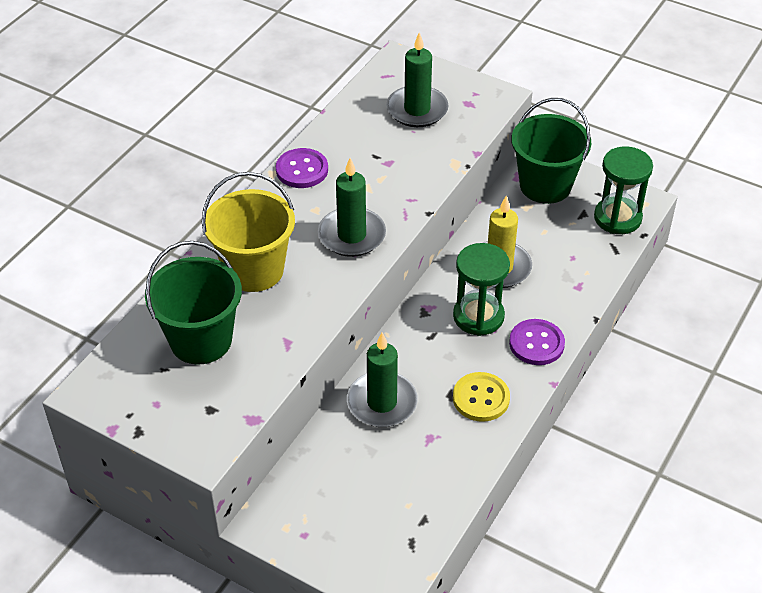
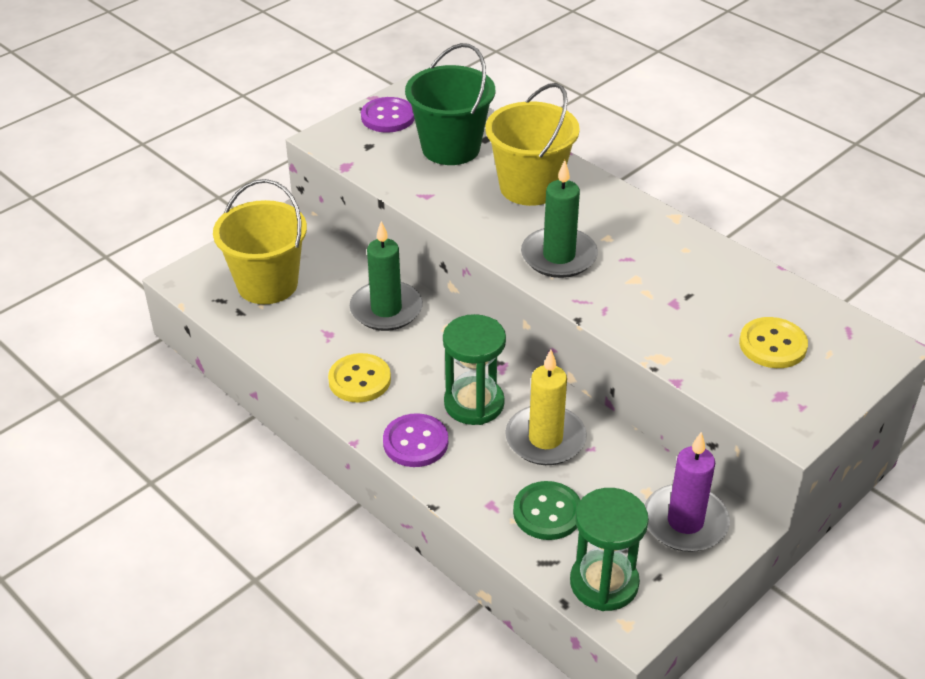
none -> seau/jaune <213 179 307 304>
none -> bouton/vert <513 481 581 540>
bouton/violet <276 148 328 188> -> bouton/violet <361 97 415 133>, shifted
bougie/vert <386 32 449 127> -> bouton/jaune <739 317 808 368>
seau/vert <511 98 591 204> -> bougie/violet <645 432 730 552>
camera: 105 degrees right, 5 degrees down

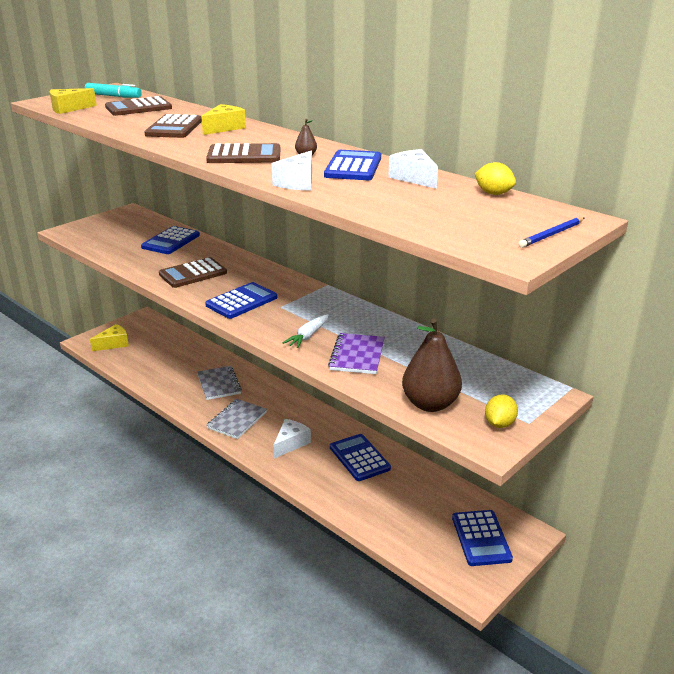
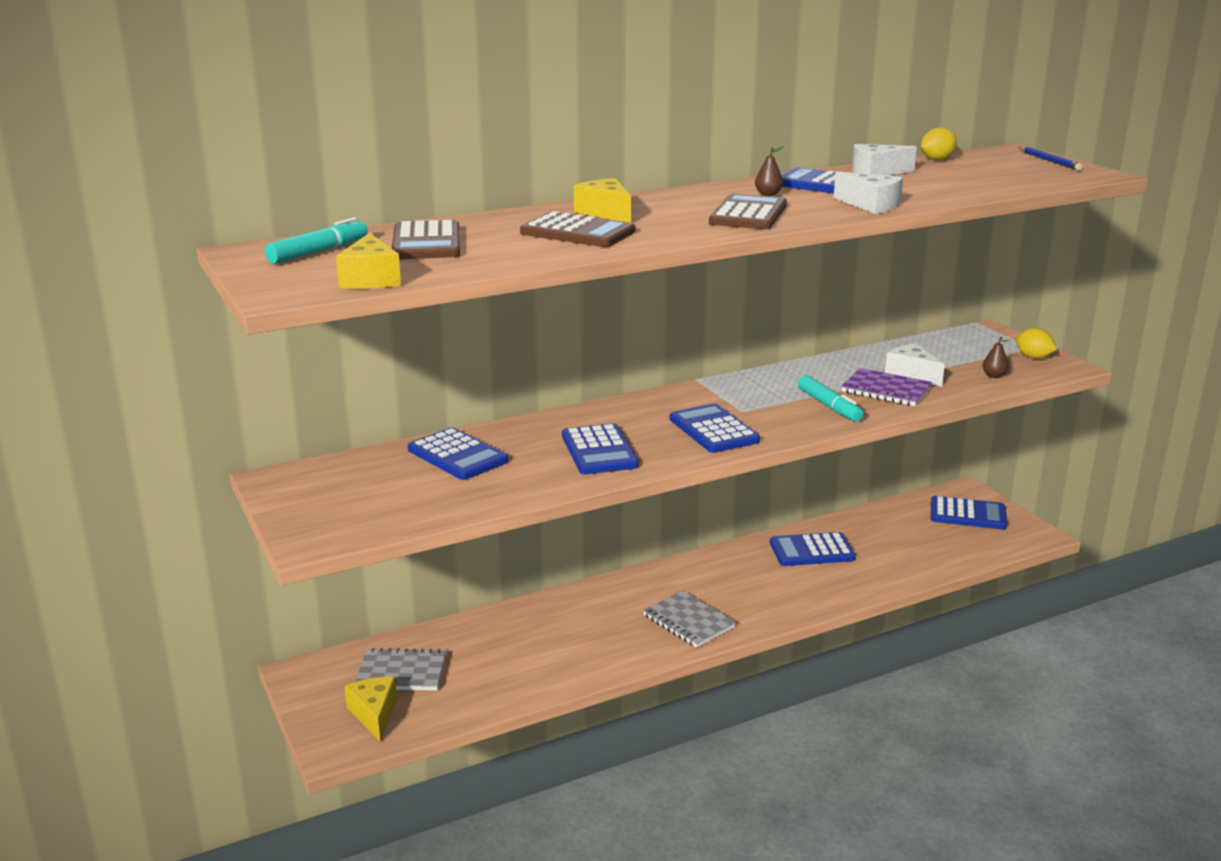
carnet/gris <197 366 242 400> -> carnet/gris <355 648 446 691>, shifted
fromage/blanc <274 419 311 458> -> fromage/blanc <885 343 945 387>, shifted
carotte/blanc <283 314 329 348> -> feutre/turquoise <798 375 864 422>
calculatrice/marron <159 257 227 288> -> calculatrice/bleu <562 423 639 474>
poire/marron <402 318 462 412> -> poire/marron <983 337 1009 378>, x0.41
camera: 70 degrees left, 5 degrees down

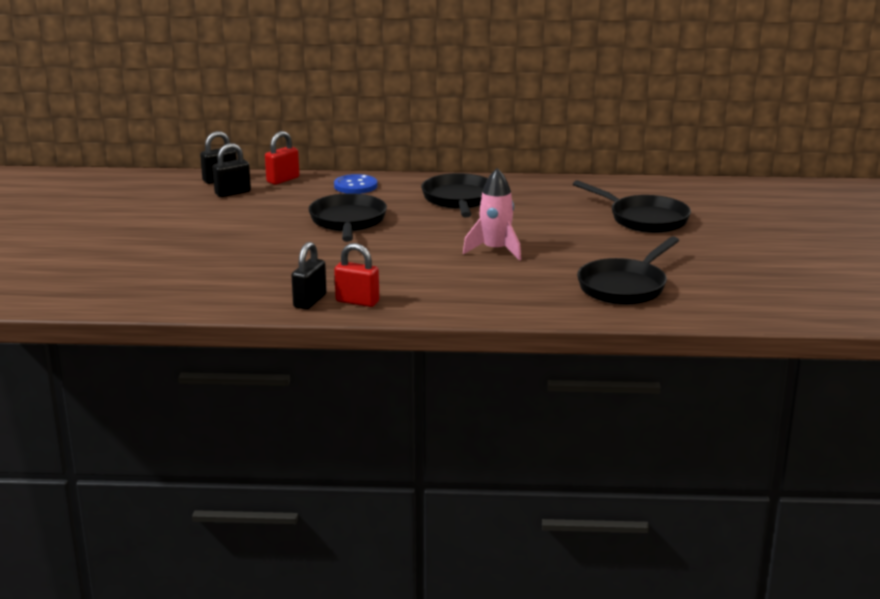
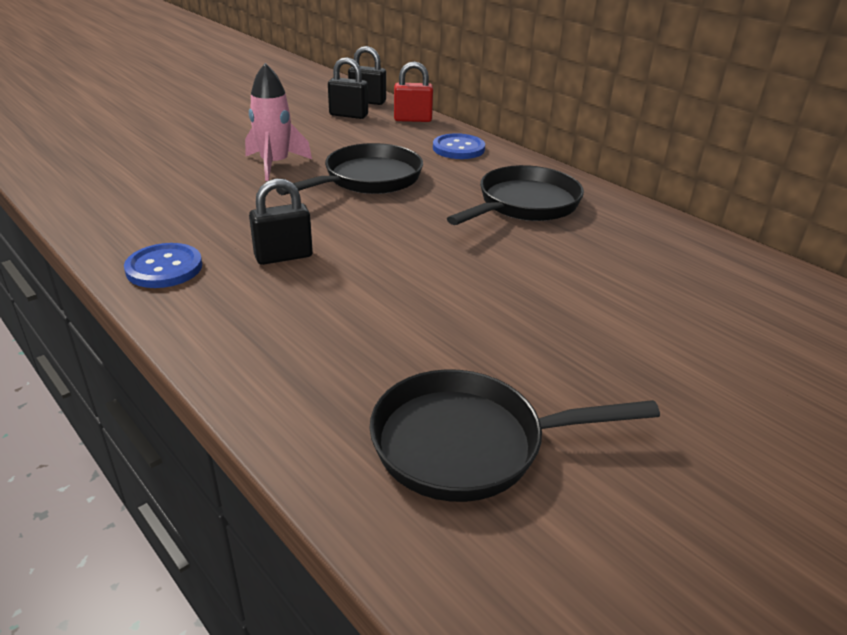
poêle/noir <573 180 691 233> -> none
cadenas/noir <291 242 327 310> -> cadenas/noir <249 179 313 265>, shifted
fusée/rose <463 168 521 261> -> fusée/rose <245 63 312 181>, shifted
cadenas/rouge <334 243 379 307> -> bouton/bleu <124 243 202 288>
camera: 45 degrees right, 10 degrees up

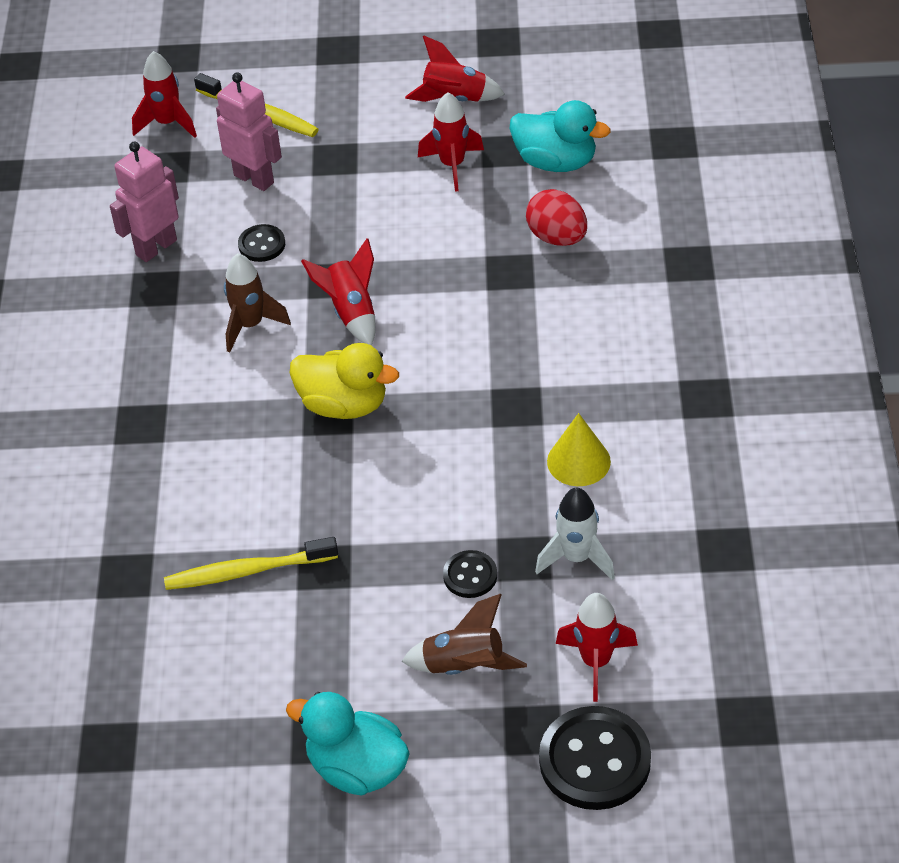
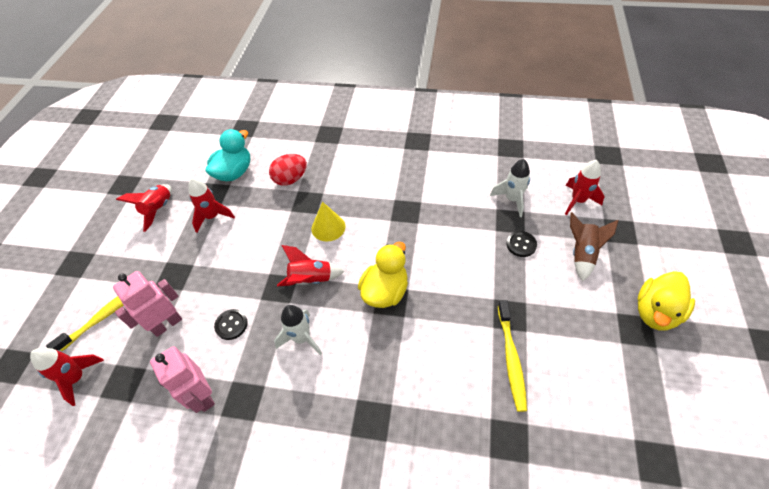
bouton/noir <539 706 651 810> -> none
cône/jaune <547 413 611 486> -> cône/jaune <312 202 346 242>, shifted
fusée/marron <224 254 291 353> -> fusée/blanc <274 305 322 356>
canard/turquoise <286 692 410 796> -> canard/jaune <638 271 695 331>
camera: 80 degrees left, 5 degrees up

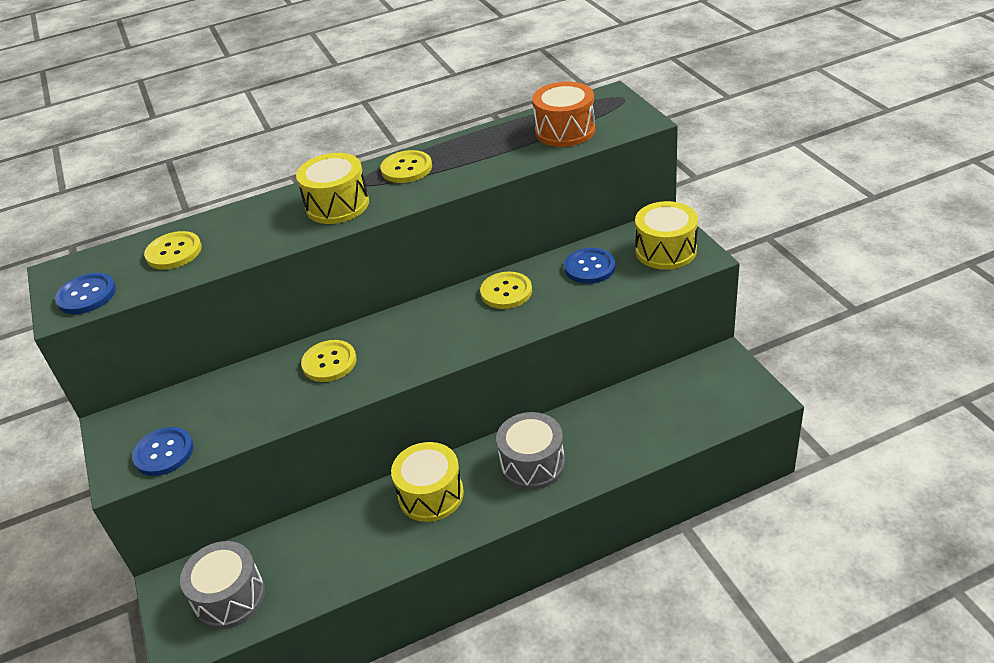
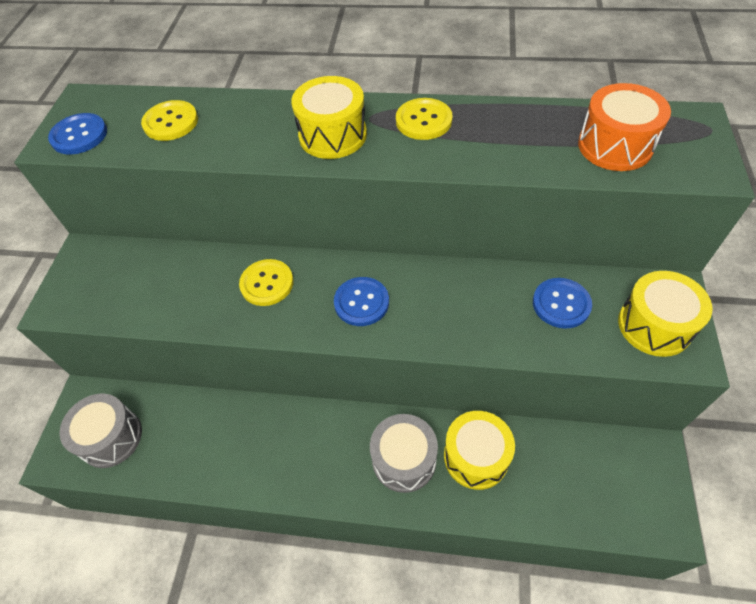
bouton/jaune <480 272 532 309> -> none
bouton/bleu <132 427 193 476> -> bouton/bleu <334 277 389 326>, shifted
tambour/jaune <391 442 464 522> -> tambour/jaune <444 411 515 490>, shifted
camera: 30 degrees right, 15 degrees up

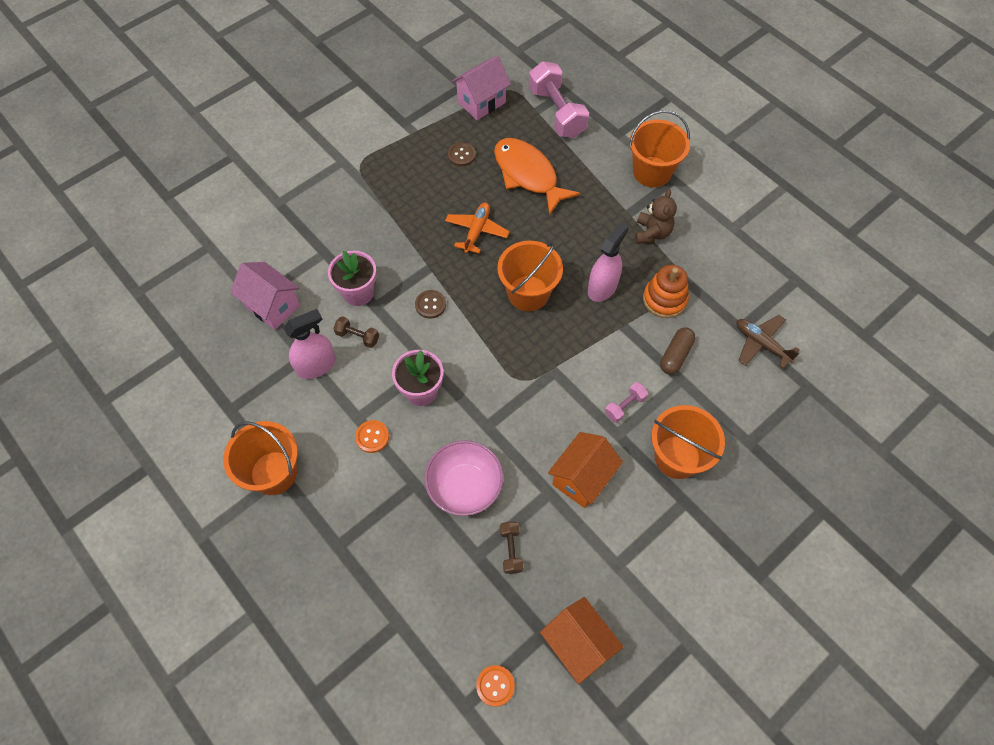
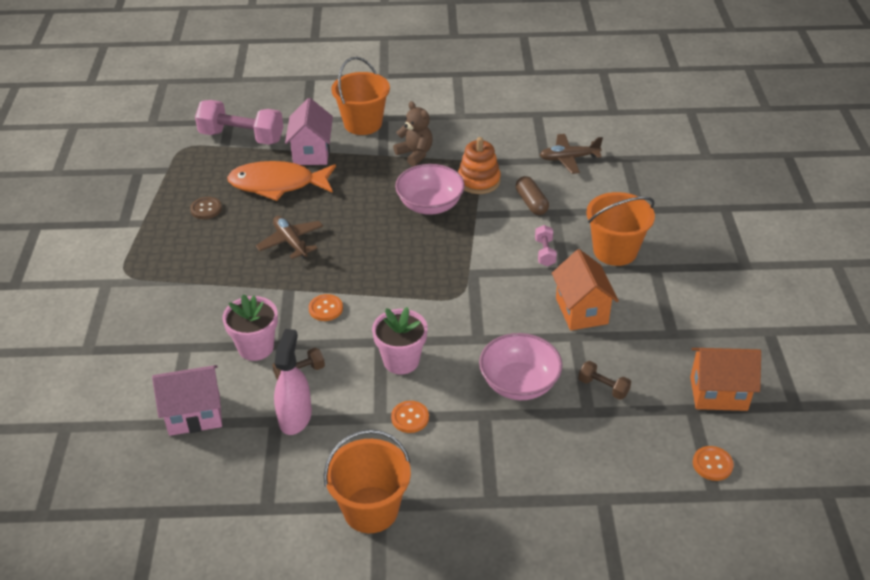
seau/orange <497 241 563 311> -> none
maison/rose <452 56 511 120> -> maison/rose <285 98 333 165>, shifted
vaporisateur/rose <588 222 629 302> -> bol/rose <395 164 465 215>
bouton/marron <415 290 446 319> -> bouton/orange <309 294 343 321>
avion/orange <445 202 510 254> -> avion/marron <256 216 323 259>
camera: 50 degrees left, 20 degrees down

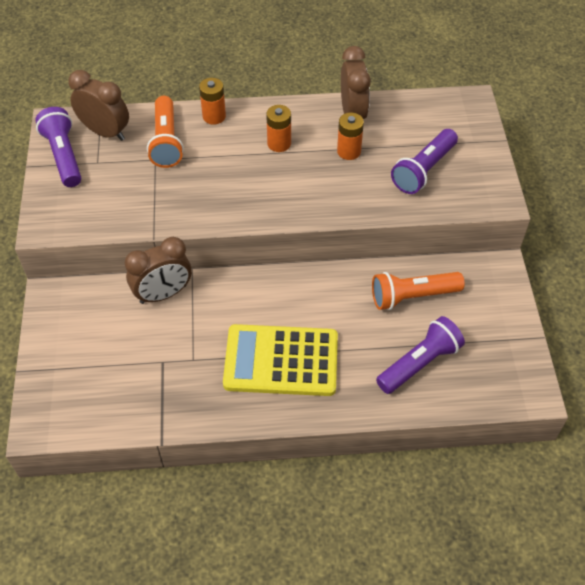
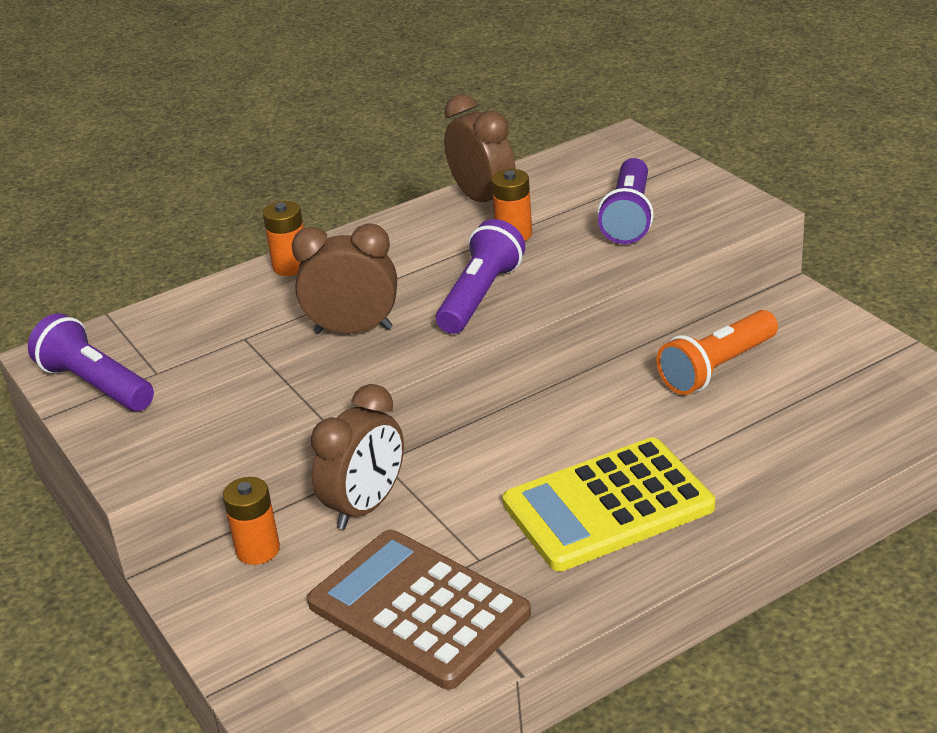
lampe de poche/orange <147 96 184 168> -> none
none -> calculatrice/marron <307 530 531 690>
réveil/marron <68 70 129 141> -> réveil/marron <292 223 397 334>, shifted
pile/orange <266 105 291 152> -> pile/orange <223 477 280 565>, shifted
lampe de poche/violet <376 316 465 394> -> lampe de poche/violet <436 219 525 334>, shifted
camera: 25 degrees left, 20 degrees down

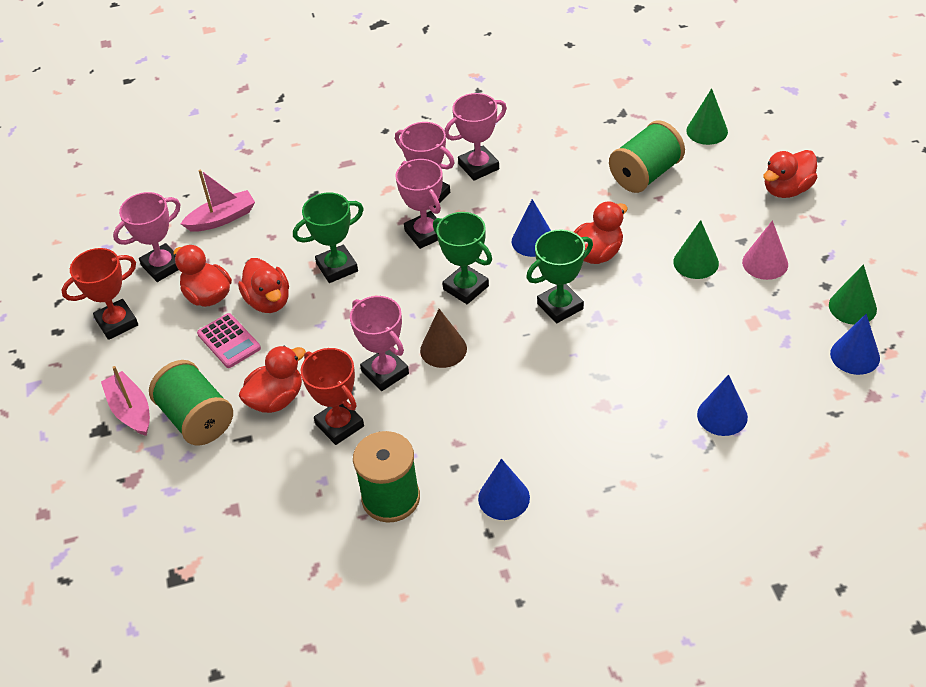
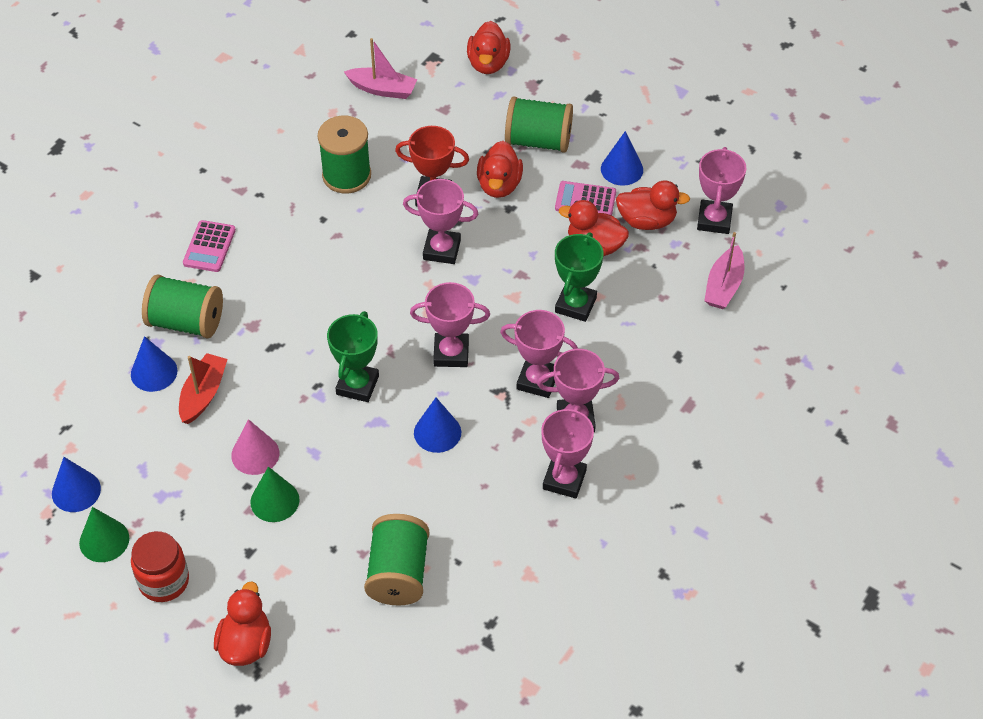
trophée/rouge <61 248 138 340> -> none
cône/marron <420 309 467 368> -> none
cône/vert <686 88 728 145> -> none
none -> bocal/rouge <131 531 189 602>
none -> bobine/vert <142 275 223 339>
none -> bateau/rouge <179 353 228 424>
none -> calculatrice/rose <183 220 236 272>
bateau/rose <101 366 150 436> -> bateau/rose <344 38 417 99>, shifted
cône/bleu <478 459 530 520> -> cône/bleu <601 131 643 186>, shifted
canard/rouge <574 201 628 264> -> canard/rouge <467 21 510 74>, shifted
cône/rose <742 220 788 280> -> cône/rose <231 419 279 475>, shifted
trophée/vert <433 212 492 304> -> trophée/rose <410 282 490 367>
camera: 135 degrees right, 5 degrees up

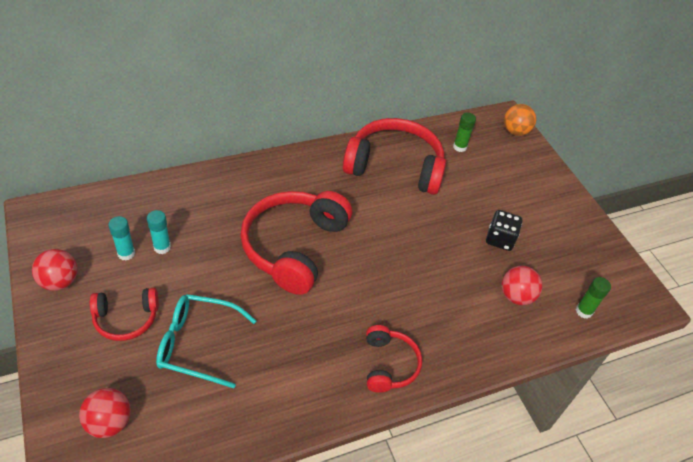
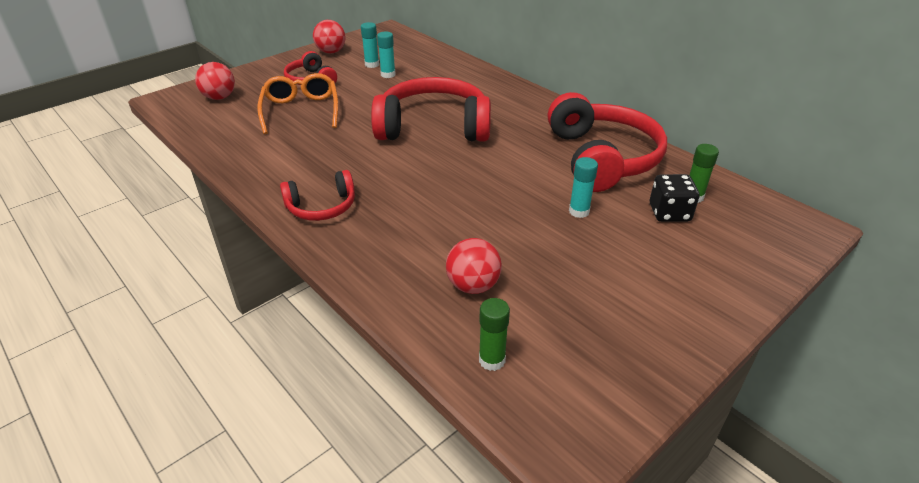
balle/orange <504 104 536 136> -> none
none -> bâton de colle/turquoise <569 157 598 218>
dé/noir <486 210 522 251> -> dé/noir <650 174 700 222>, shifted
lunettes/turquoise <156 294 256 388> -> lunettes/orange <257 73 338 134>
camera: 75 degrees right, 10 degrees down

